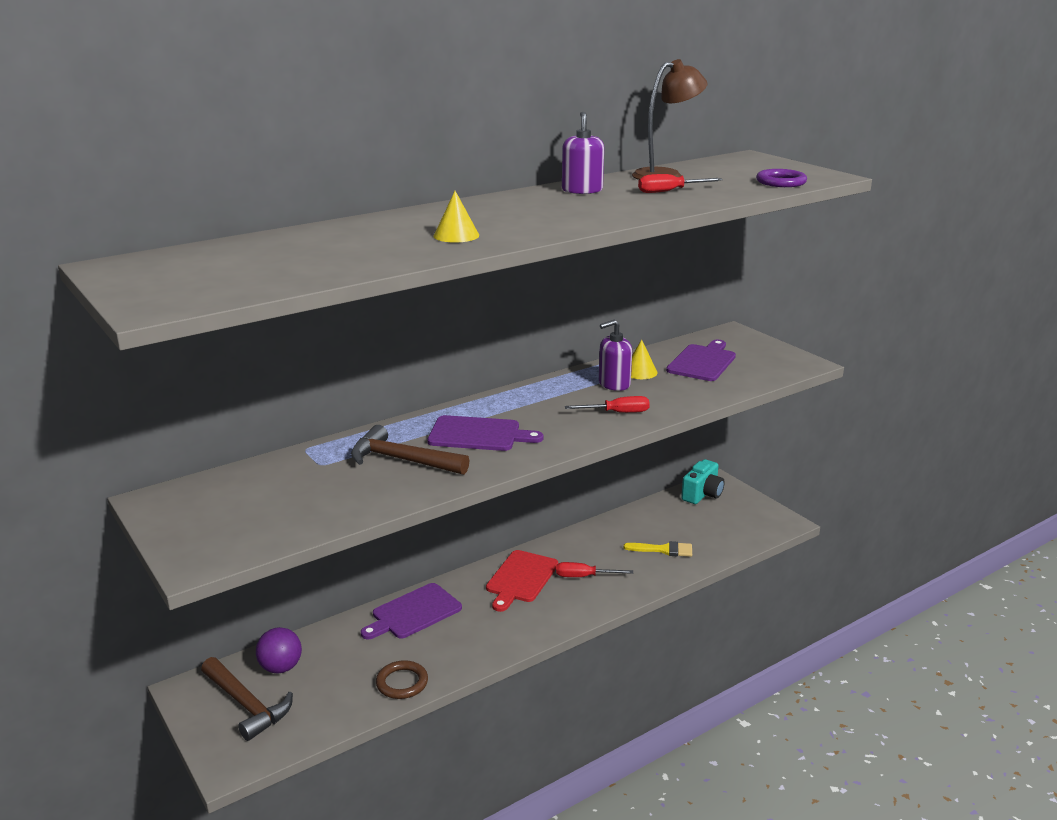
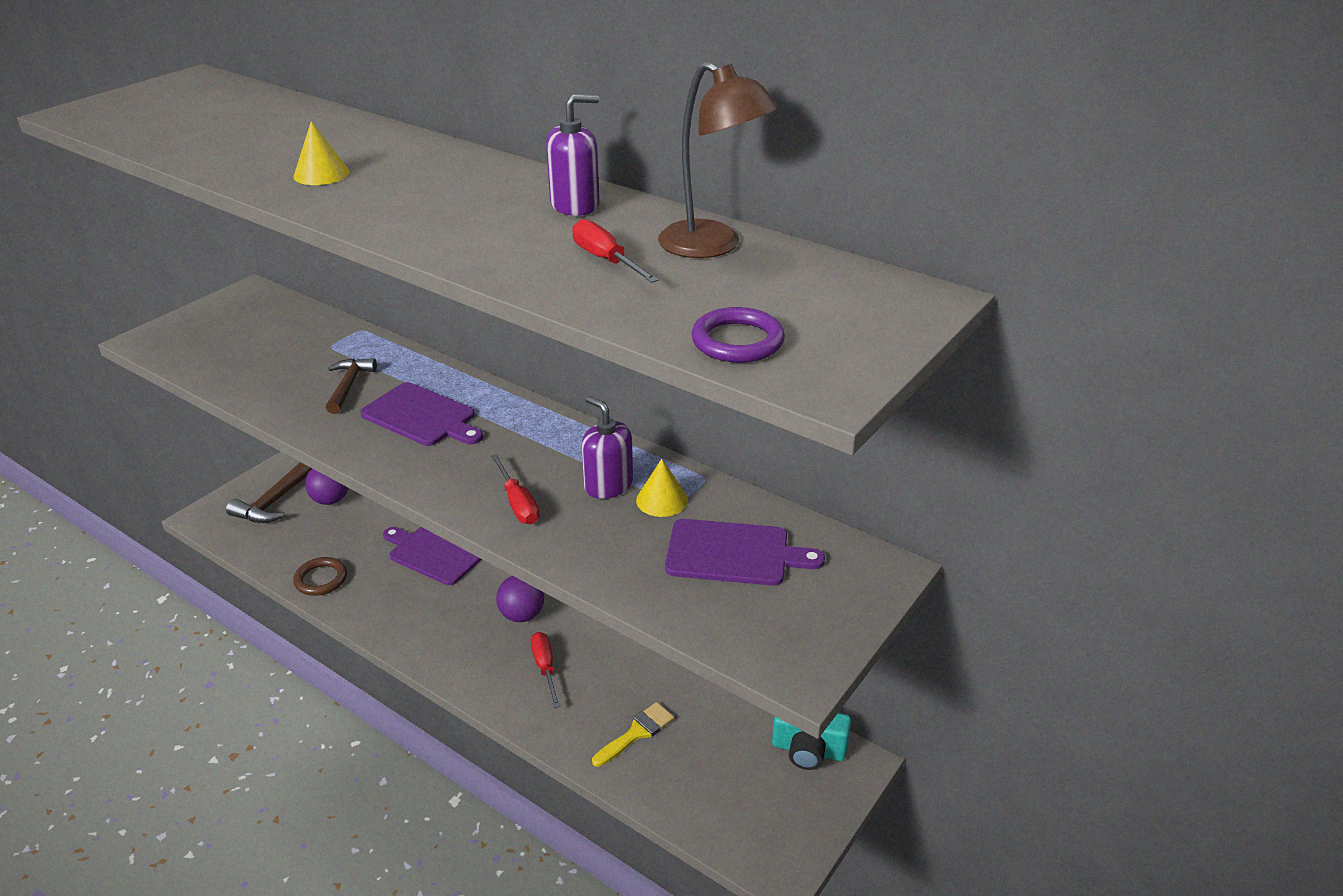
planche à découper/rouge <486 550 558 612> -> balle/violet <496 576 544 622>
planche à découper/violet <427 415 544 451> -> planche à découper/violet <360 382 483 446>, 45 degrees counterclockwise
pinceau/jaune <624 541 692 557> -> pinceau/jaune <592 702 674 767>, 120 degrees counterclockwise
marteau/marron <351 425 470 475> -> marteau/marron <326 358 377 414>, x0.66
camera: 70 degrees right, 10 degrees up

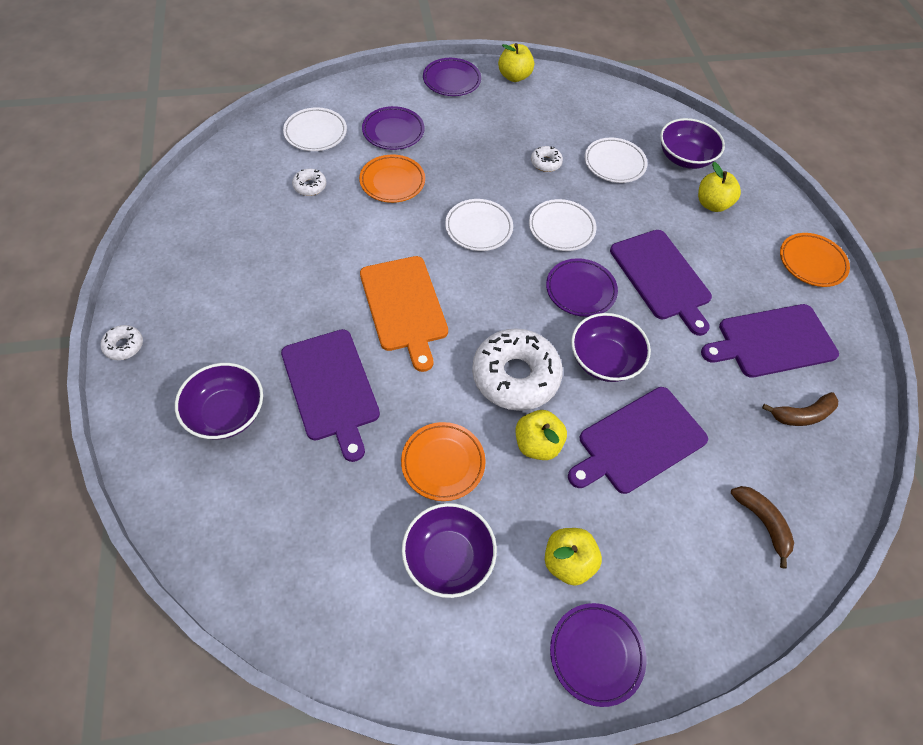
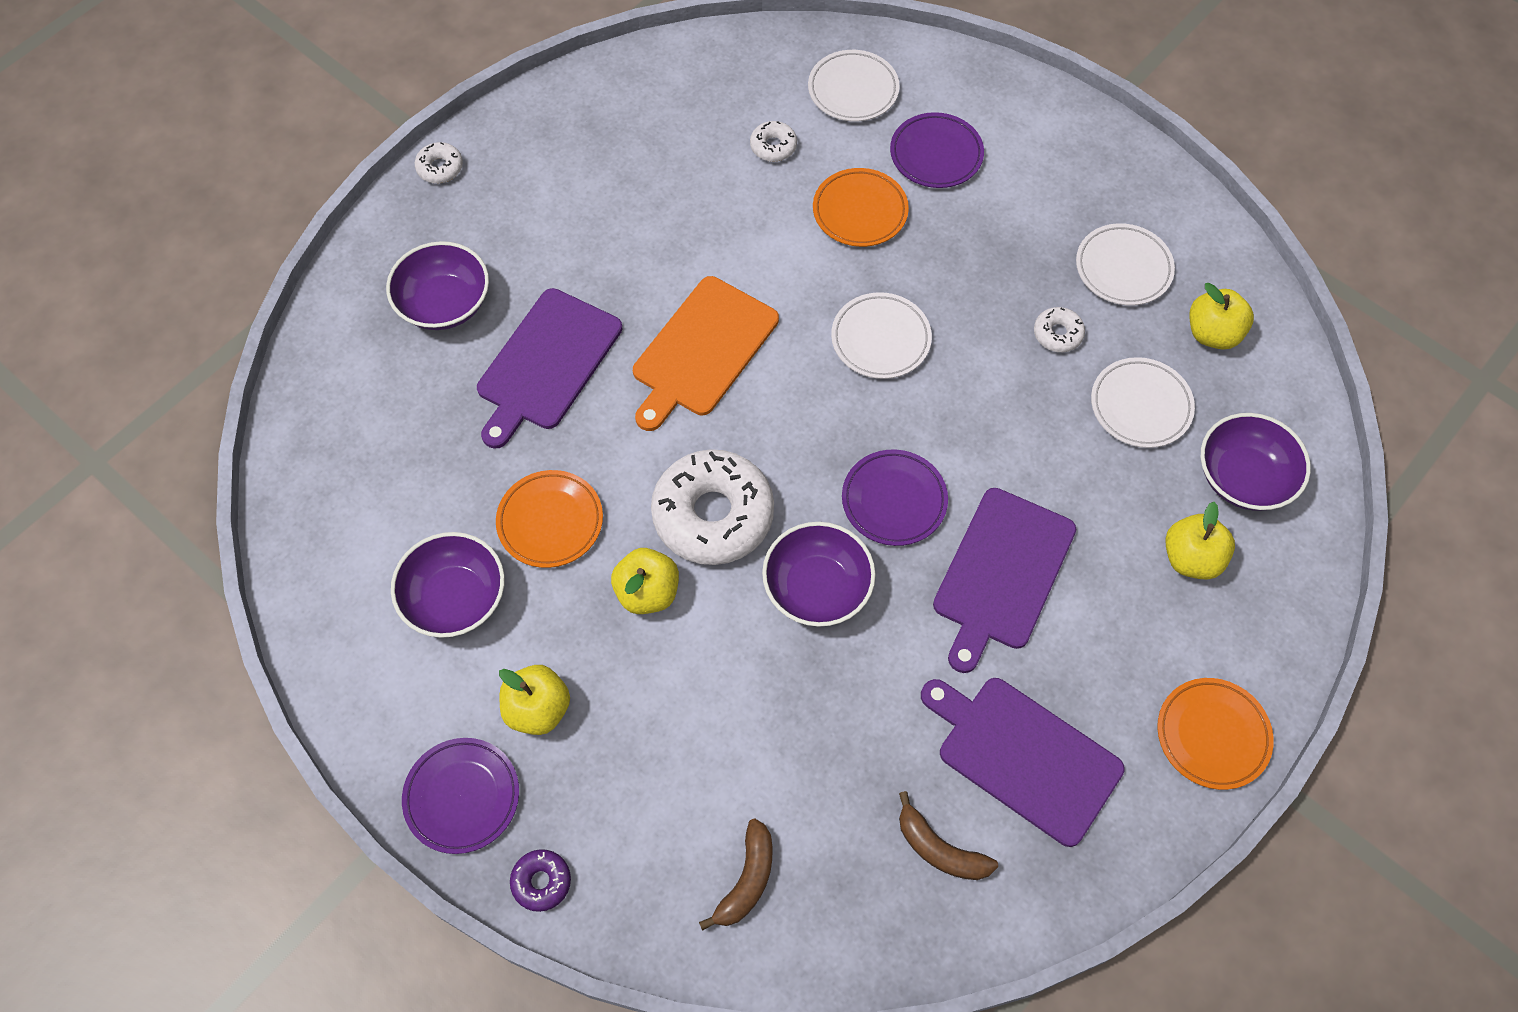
assiette/violet <423 58 481 96> -> none
planche à découper/violet <568 387 708 494> -> none
none -> beignet/violet <510 849 571 912>
pomme/jaune <498 43 534 82> -> pomme/jaune <1189 283 1254 349>, shifted
assiette/blanc <529 199 596 251> -> assiette/blanc <1076 223 1175 306>, shifted
camera: 55 degrees right, 5 degrees up

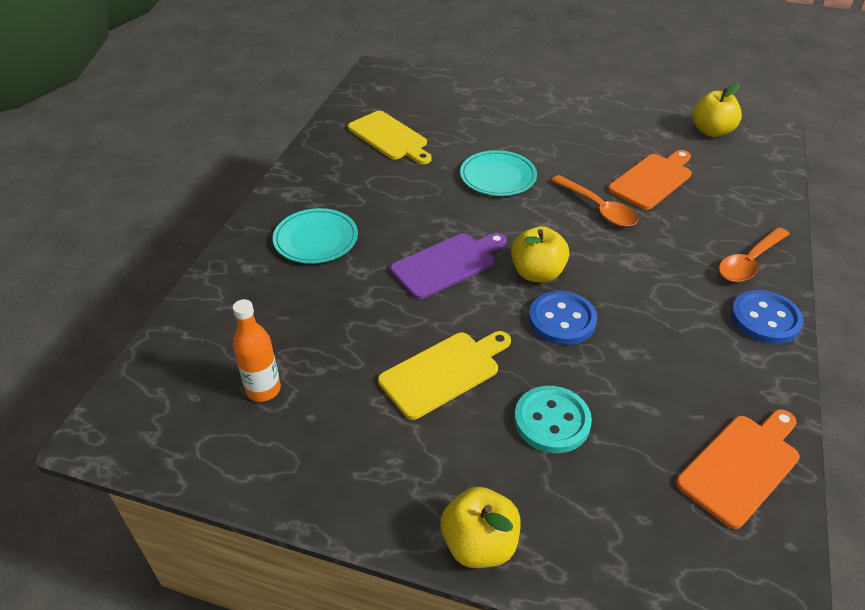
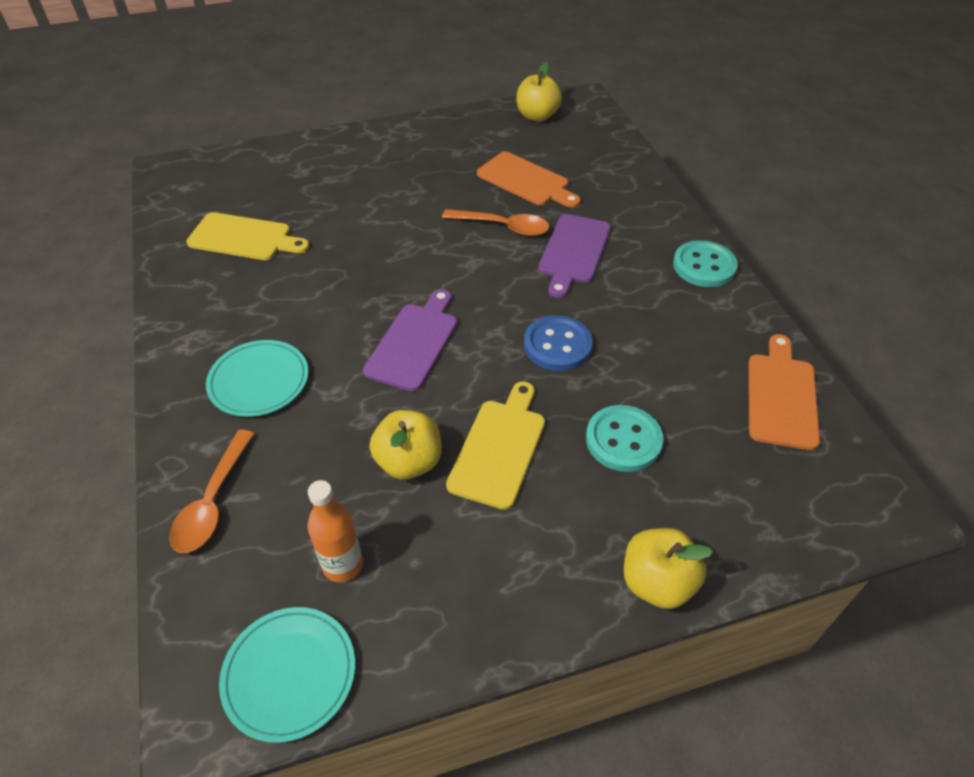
none -> planche à découper/violet <538 214 611 298>
assiette/turquoise <460 150 537 196> -> assiette/turquoise <219 607 355 743>, shifted
pomme/jaune <511 226 570 282> -> pomme/jaune <369 410 441 480>, shifted
cuillère/orange <719 227 790 282> -> cuillère/orange <169 430 255 553>, shifted
bouton/bleu <731 290 804 344> -> bouton/turquoise <673 240 738 287>
planche à découper/orange <608 150 692 210> -> planche à découper/orange <477 152 581 208>, 120 degrees clockwise
camera: 35 degrees left, 5 degrees up

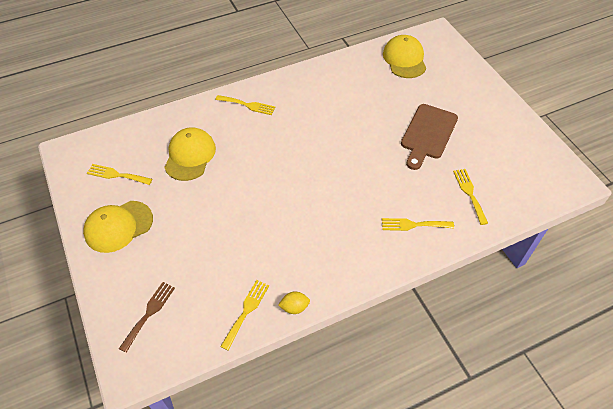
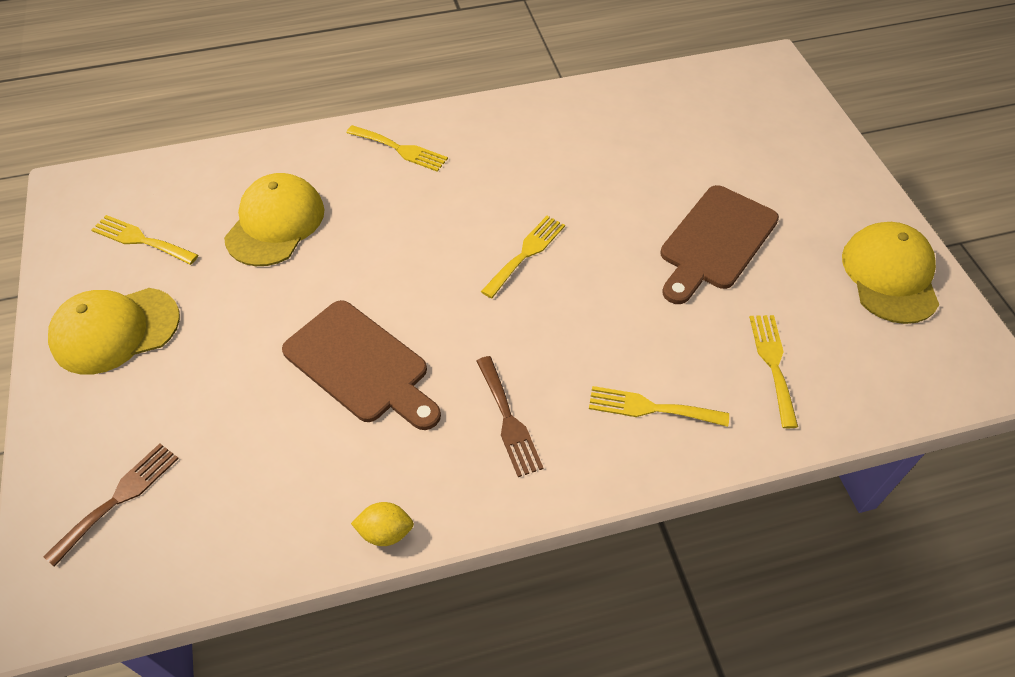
none -> planche à découper/marron <282 300 441 430>
none -> fourchette/marron <476 356 544 477>
fourchette/jaune <220 280 269 351> -> fourchette/jaune <481 216 565 298>, shifted
casquette/jaune <383 35 426 78> -> casquette/jaune <842 222 939 324>, shifted
camera: 10 degrees right, 0 degrees up

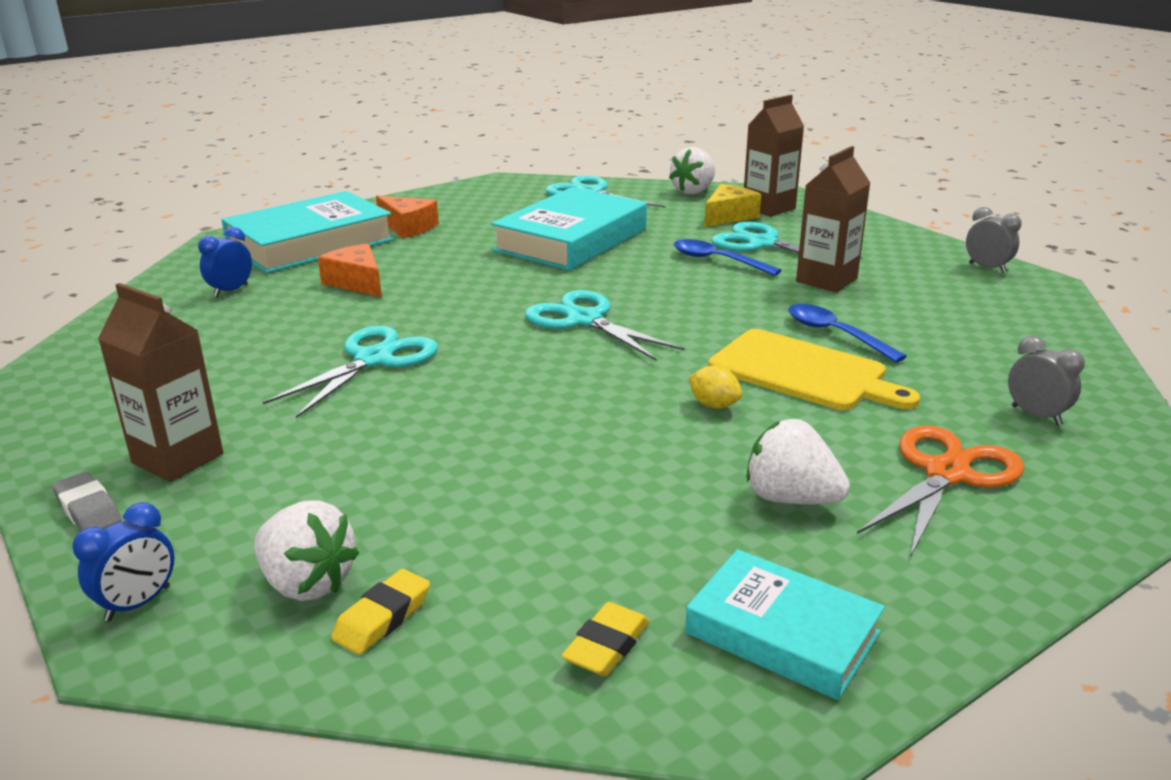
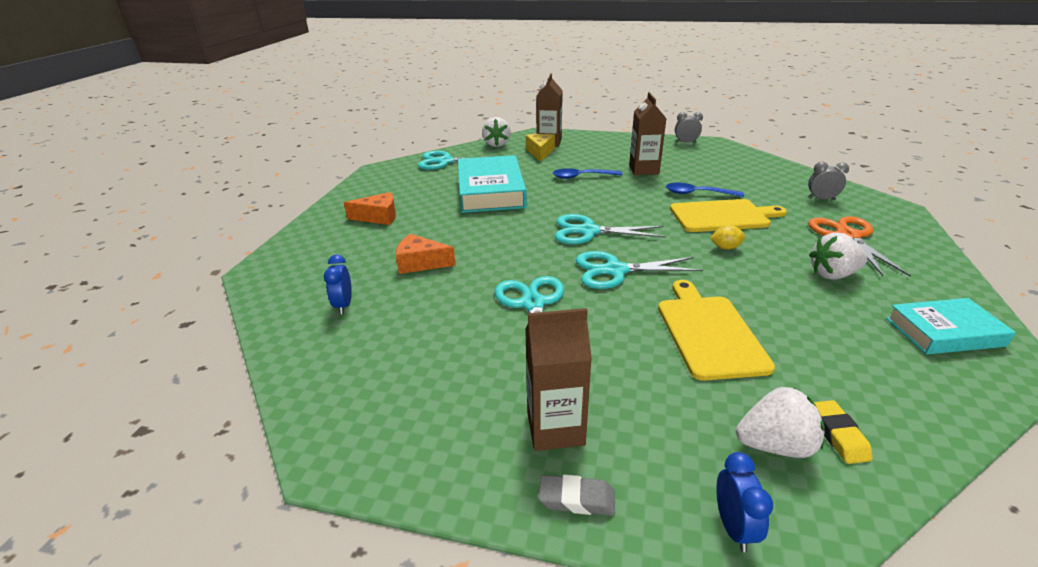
livre/turquoise <221 191 394 273> -> none
gomme/jaune <561 602 650 676> -> none
none -> planche à découper/jaune <658 280 775 381>
ciseaux/turquoise <711 222 863 259> -> ciseaux/turquoise <576 251 703 289>, shifted
camera: 40 degrees left, 5 degrees up

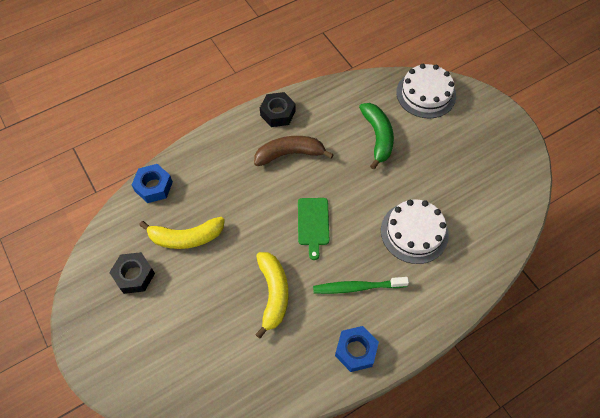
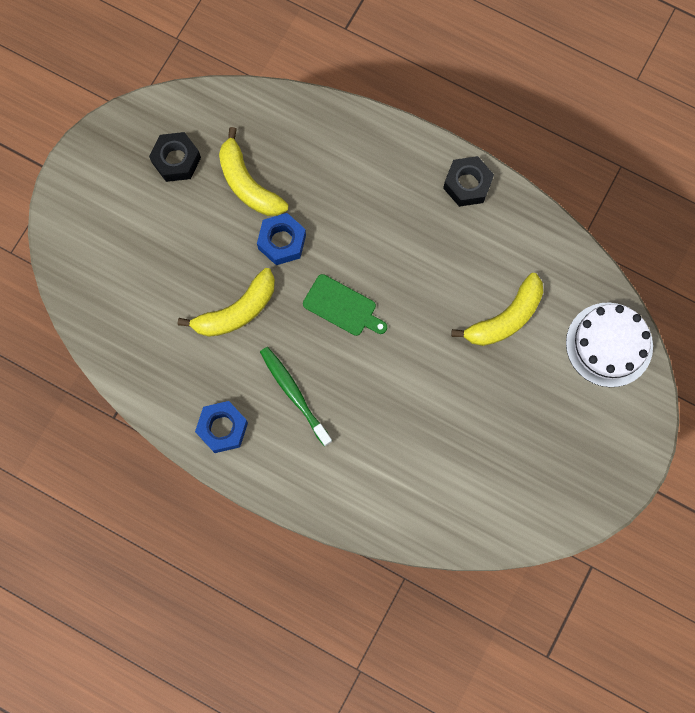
banane/marron <254 136 334 166> -> none
gâteau/blanc <381 199 449 264> -> none
écrou/bleu <132 164 173 203> -> écrou/bleu <257 213 306 265>, shifted
banane/vert <359 103 394 170> -> banane/jaune <451 273 543 346>
planche à découper/vert <298 198 329 260> -> planche à découper/vert <303 274 387 336>, 120 degrees counterclockwise
camera: 60 degrees right, 15 degrees up

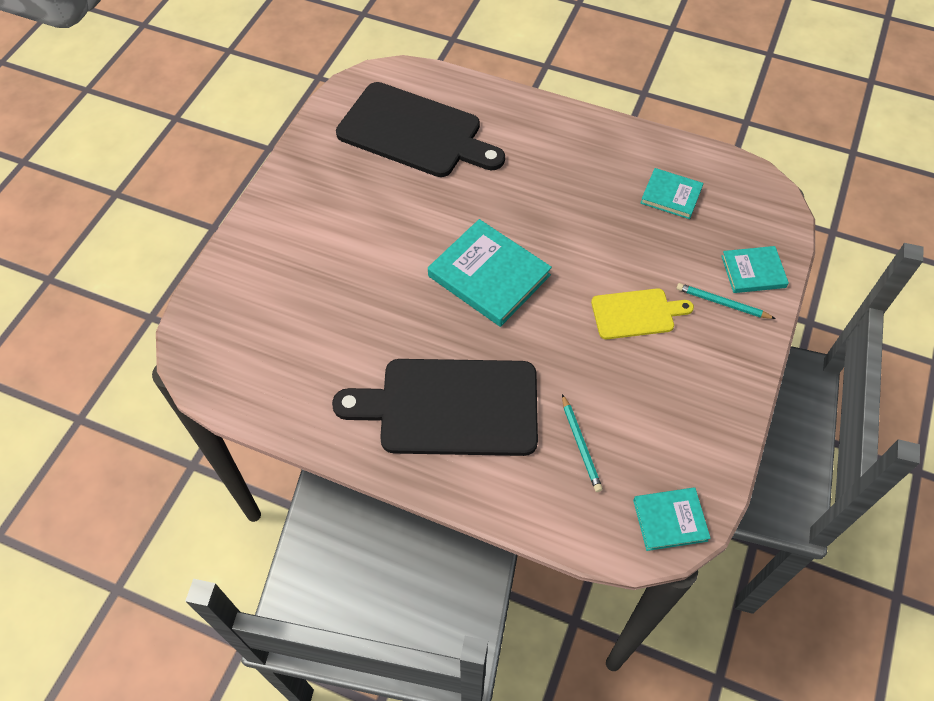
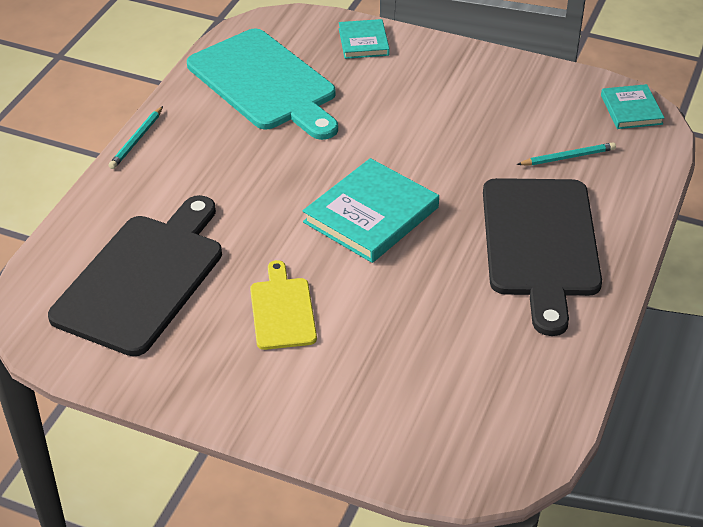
planche à découper/jaune <591 288 694 339> -> planche à découper/jaune <250 260 317 350>, shifted
crayon/turquoise <676 283 776 319> -> crayon/turquoise <108 106 163 169>, shifted
livre/turquoise <641 168 703 219> -> planche à découper/turquoise <187 29 338 140>
camera: 90 degrees left, 15 degrees down

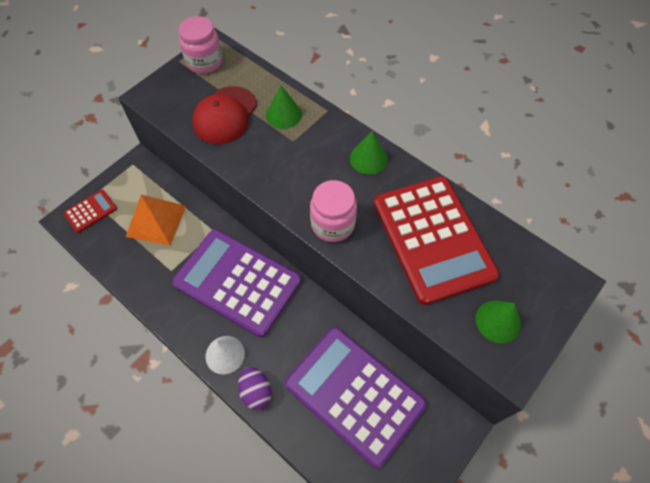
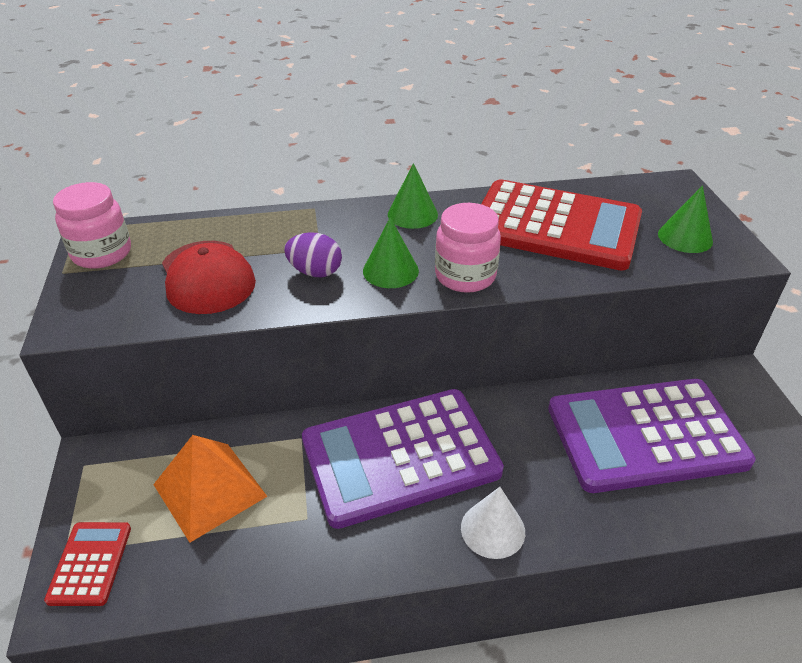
œuf/violet <238 367 272 410> -> œuf/violet <284 232 342 277>, shifted
cône/vert <266 85 302 129> -> cône/vert <363 217 419 288>, shifted
camera: 50 degrees left, 20 degrees down

